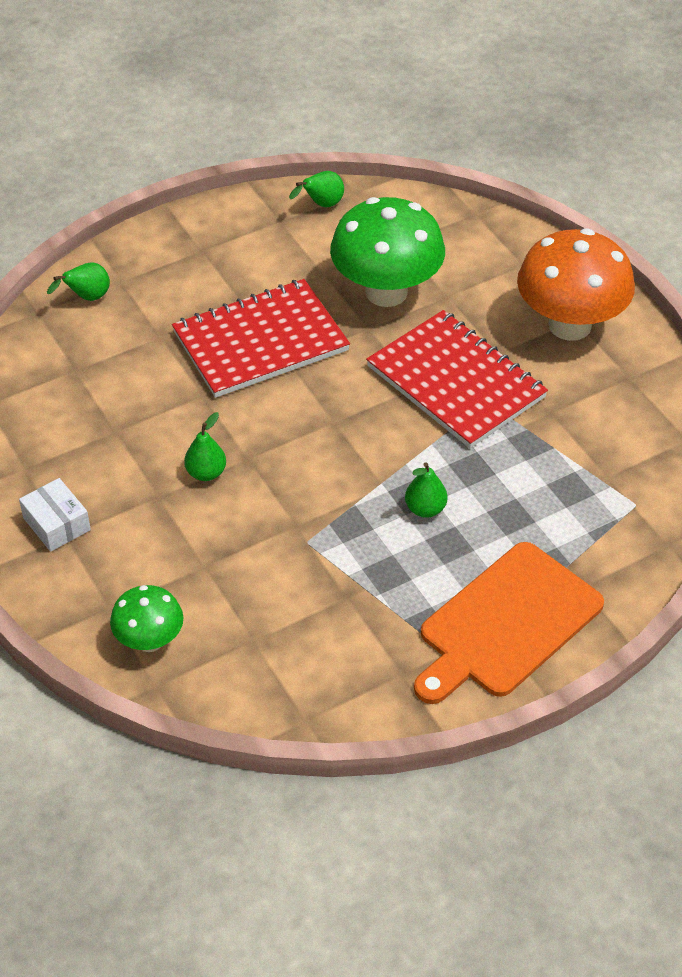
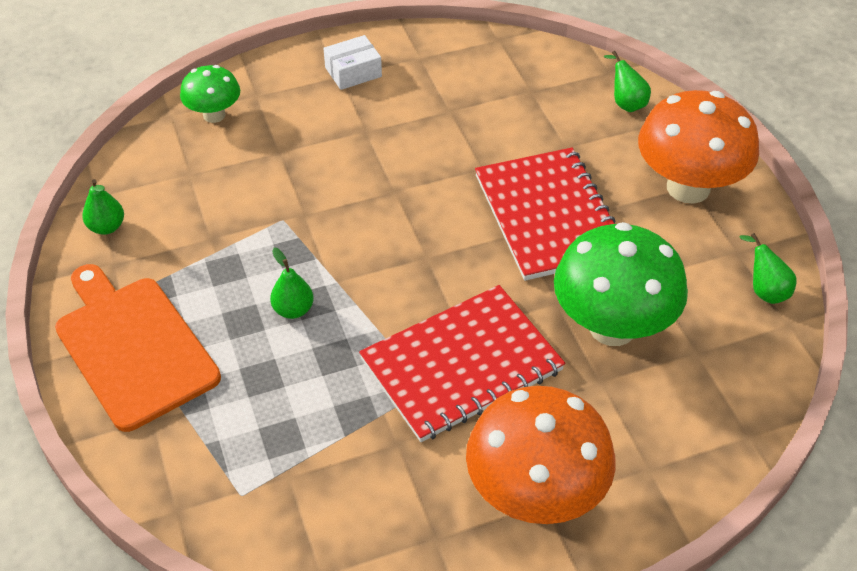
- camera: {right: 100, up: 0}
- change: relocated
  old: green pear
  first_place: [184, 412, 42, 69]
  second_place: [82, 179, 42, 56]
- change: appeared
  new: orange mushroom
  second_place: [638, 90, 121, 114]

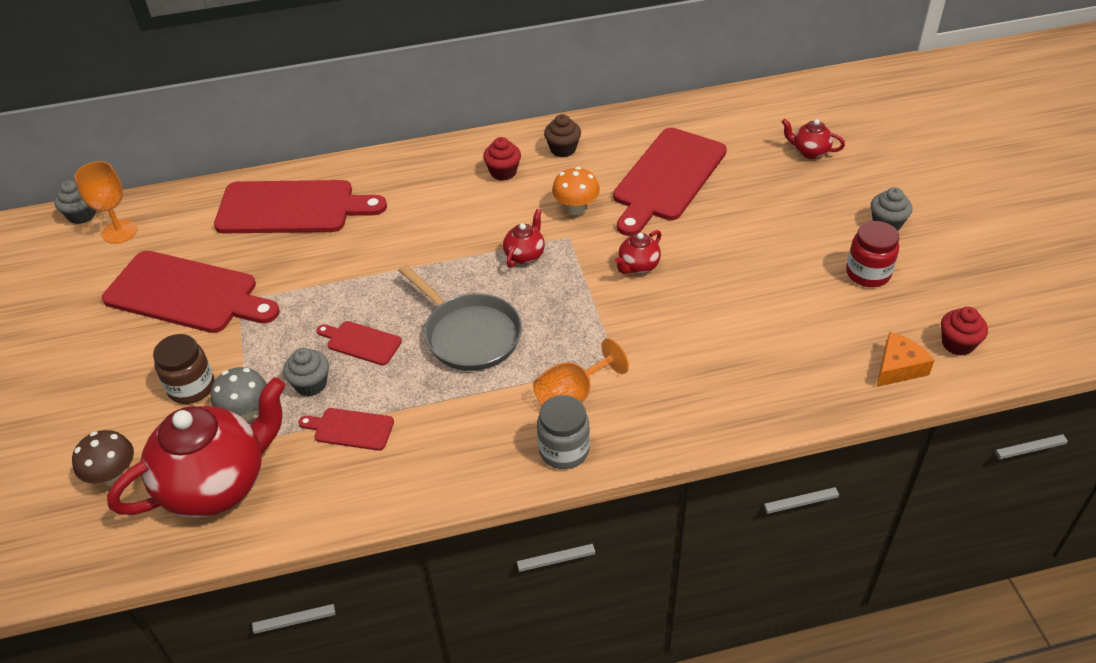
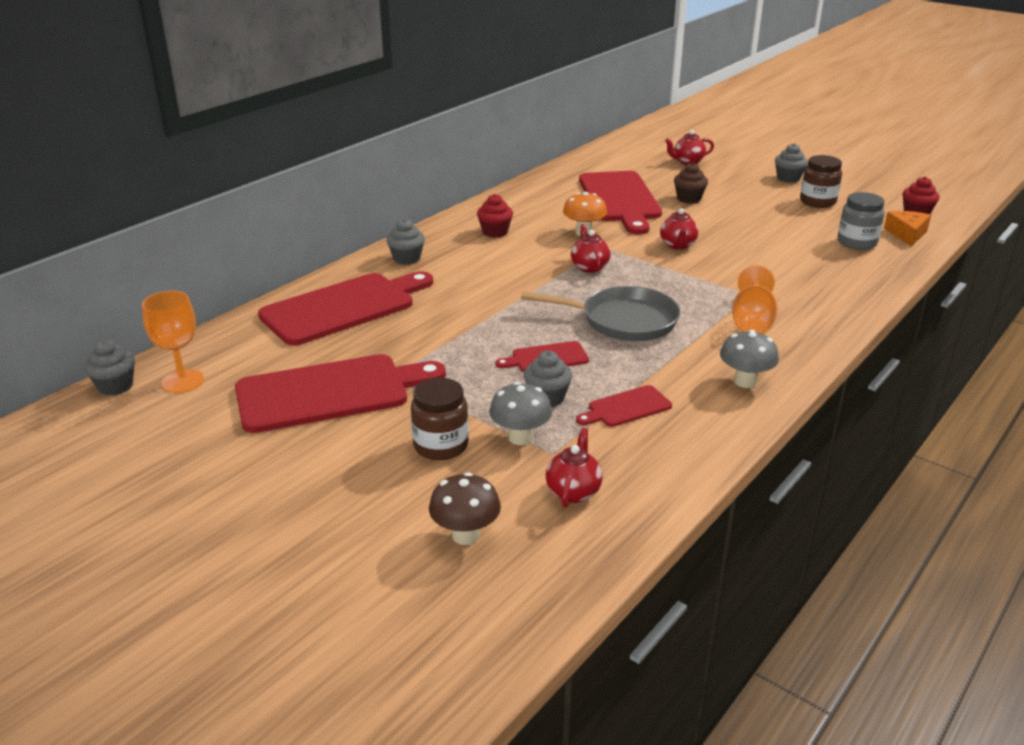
- camera: {right: -40, up: -15}
- change: relocated
  old: brown cupcake
  first_place: [544, 114, 37, 43]
  second_place: [674, 163, 34, 41]
- change: colour
  old: red jar
  new: brown jar
  first_place: [846, 221, 53, 66]
  second_place: [800, 155, 42, 53]
- change: size
  old: red teapot
  first_place: [107, 377, 179, 141]
  second_place: [546, 428, 57, 79]
  factor: 0.44
- change: relocated
  old: grey jar
  first_place: [537, 395, 53, 74]
  second_place: [838, 192, 47, 58]
- change: appeared
  new: grey cupcake
  second_place: [387, 219, 38, 46]
- change: appeared
  new: grey mushroom
  second_place: [720, 330, 59, 58]

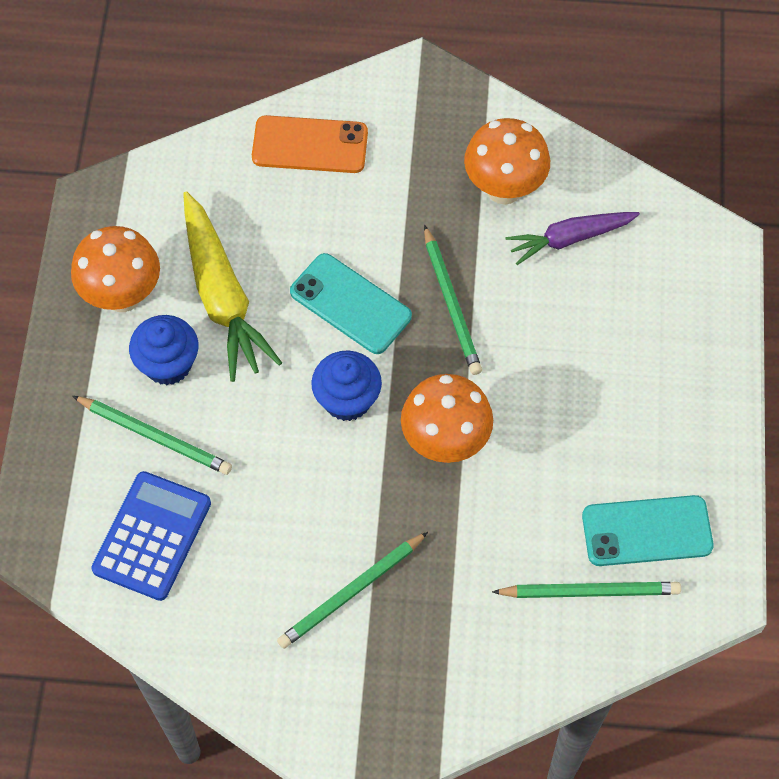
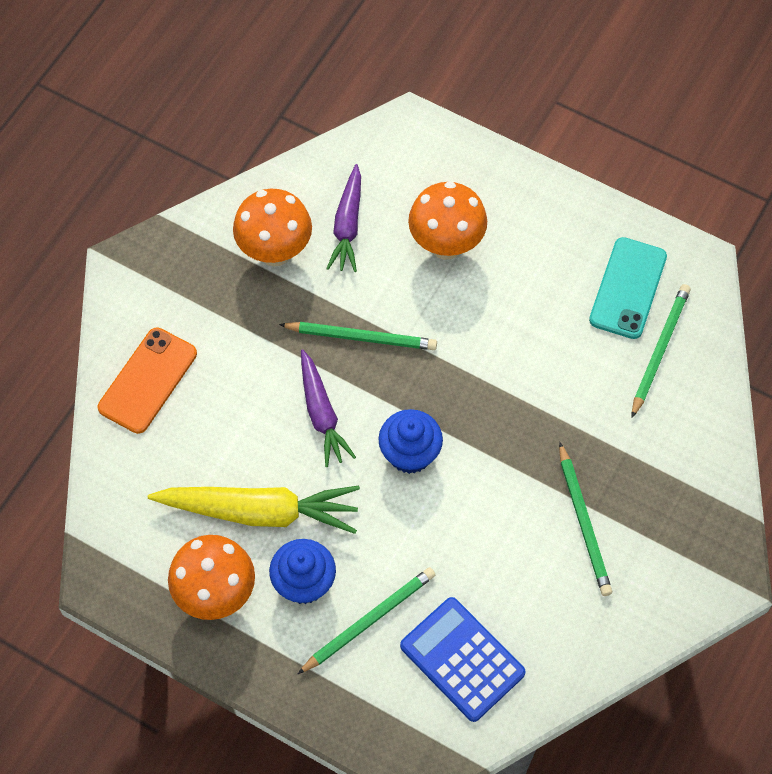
- camera: {right: -65, up: 0}
- change: exchanged
  old: turquoise phone
  new: purple carrot
  first_place: [290, 253, 122, 101]
  second_place: [301, 349, 55, 118]
- change: relocated
  old: orange mushroom
  first_place: [401, 374, 92, 89]
  second_place: [408, 181, 79, 79]

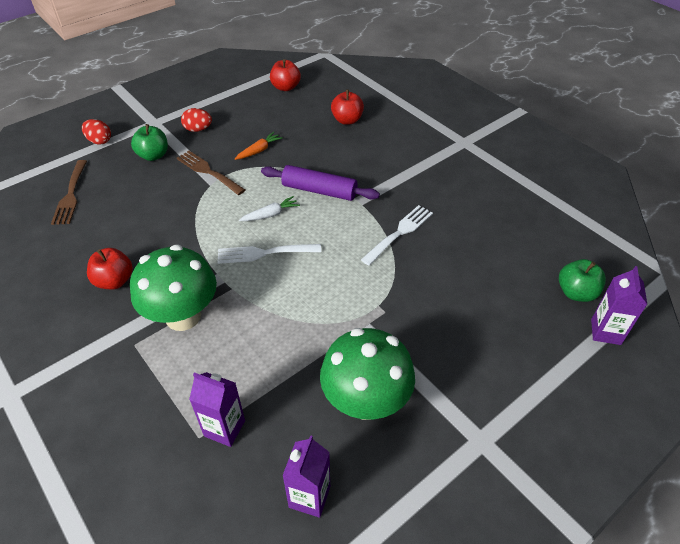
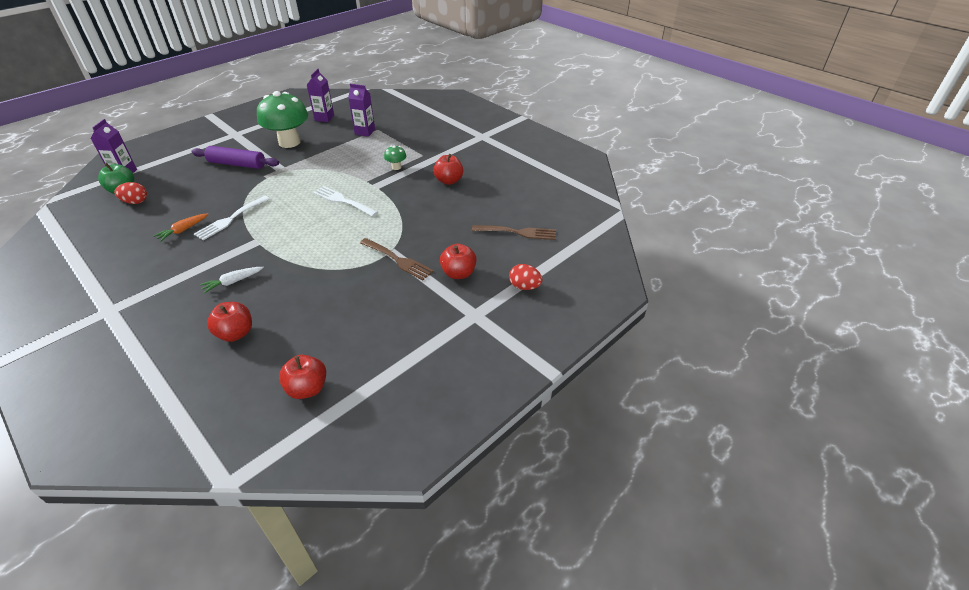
- camera: {right: 175, up: -5}
- change: relocated
  old: red egg
  first_place: [181, 108, 31, 24]
  second_place: [114, 182, 33, 22]
- change: colour
  old: green apple
  new: red apple
  first_place: [131, 124, 37, 37]
  second_place: [440, 244, 37, 35]
- change: relocated
  old: orange carrot
  first_place: [235, 132, 48, 28]
  second_place: [154, 213, 54, 29]
- change: spun
  old: brown fork
  first_place: [51, 160, 36, 65]
  second_place: [472, 225, 84, 15]
  degrees: 105
- change: relocated
  old: purple rolling pin
  first_place: [261, 165, 119, 36]
  second_place: [191, 146, 88, 23]
- change: relocated
  old: white carrot
  first_place: [239, 196, 61, 25]
  second_place: [200, 267, 64, 27]
- change: size
  old: green mushroom
  first_place: [130, 244, 87, 87]
  second_place: [384, 145, 22, 25]
  factor: 0.43
- change: spun
  old: white fork
  first_place: [217, 244, 104, 20]
  second_place: [313, 186, 65, 31]
  degrees: -135

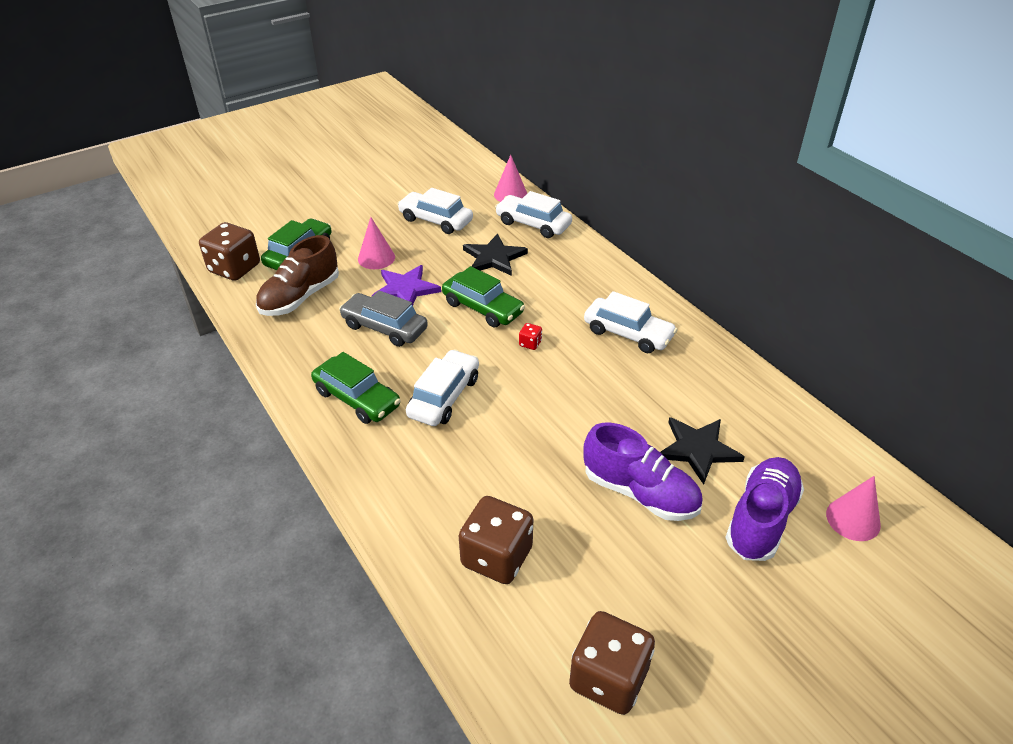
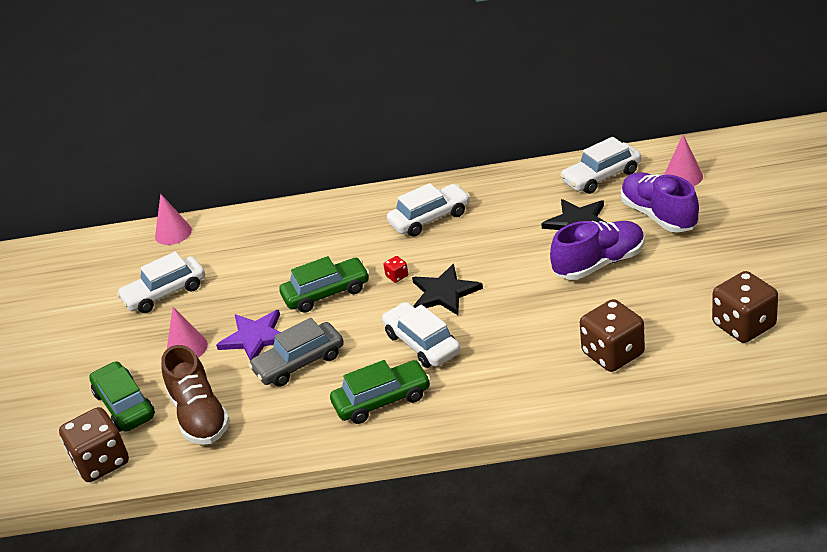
- camera: {right: -55, up: -5}
- change: relocated
  old: white car
  first_place: [495, 191, 77, 47]
  second_place: [560, 137, 81, 57]
- change: relocated
  old: black star
  first_place: [463, 233, 65, 43]
  second_place: [412, 264, 71, 51]

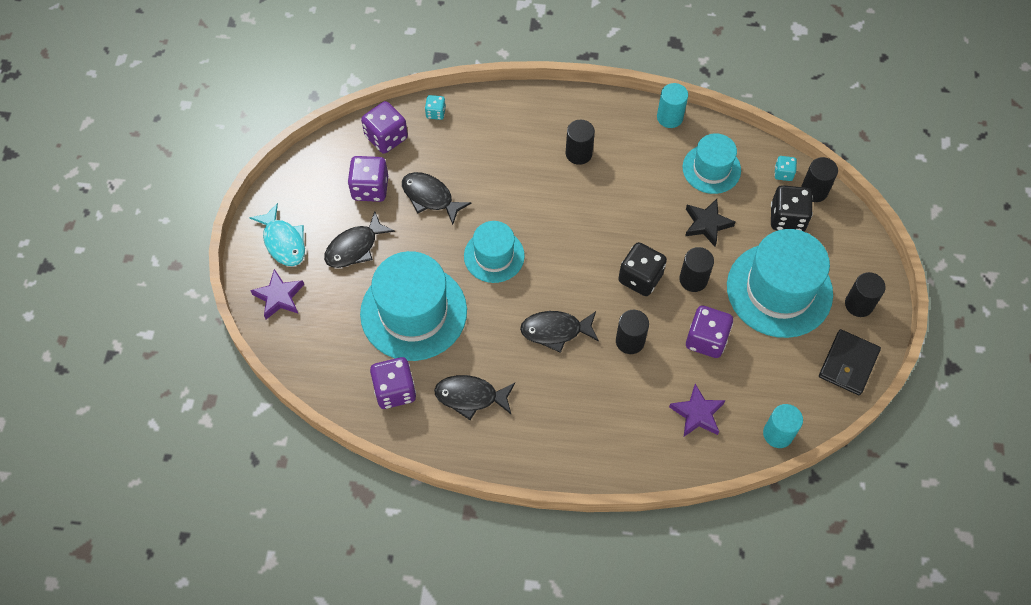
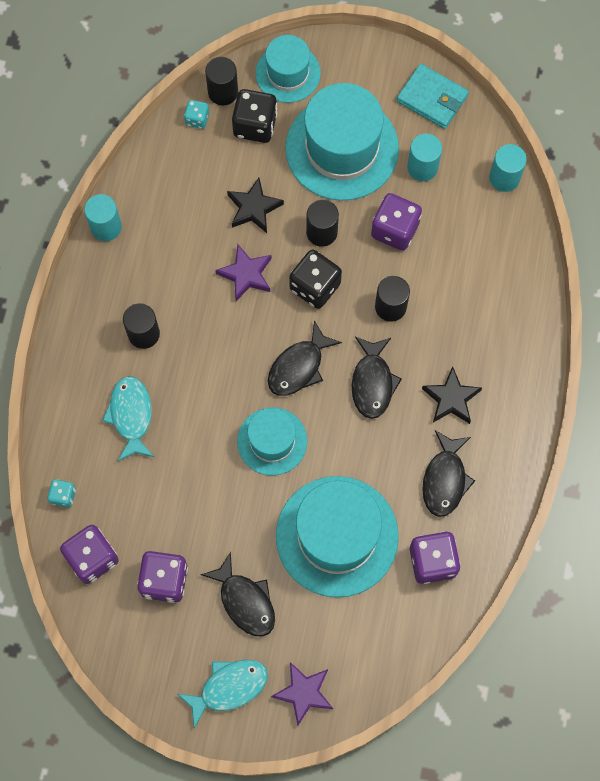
- camera: {right: -85, up: 10}
- change: relocated
  old: turquoise hat
  first_place: [683, 133, 58, 61]
  second_place: [255, 35, 66, 68]
- change: relocated
  old: black fish
  first_place: [402, 172, 69, 53]
  second_place: [268, 320, 74, 76]
- change: missing
  old: black cylinder
  first_place: [845, 272, 41, 45]
- change: colour
  old: black wallet
  new: turquoise wallet
  first_place: [819, 329, 62, 66]
  second_place: [397, 64, 72, 65]
- change: relocated
  old: purple star
  first_place: [669, 384, 56, 53]
  second_place: [215, 245, 57, 56]
- change: appeared
  new: turquoise cylinder
  second_place: [407, 134, 35, 47]
- change: appeared
  new: black star
  second_place: [422, 367, 60, 57]
- change: appeared
  new: turquoise fish
  second_place: [102, 376, 52, 85]

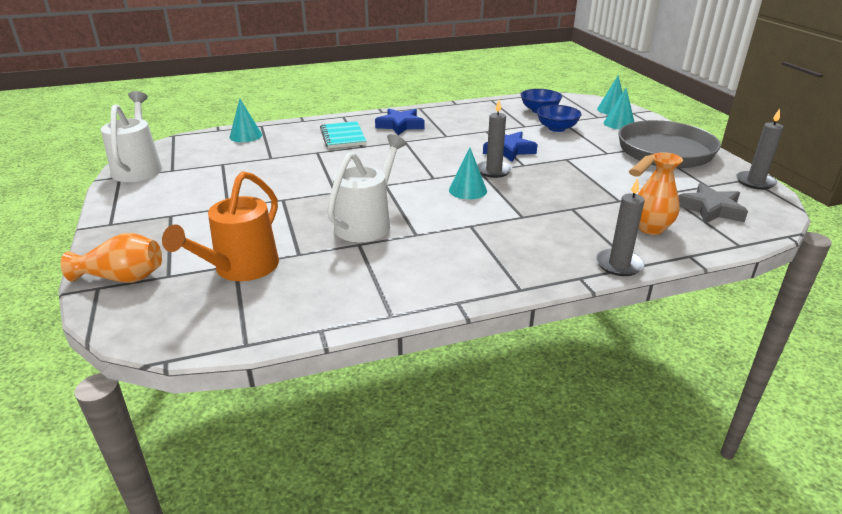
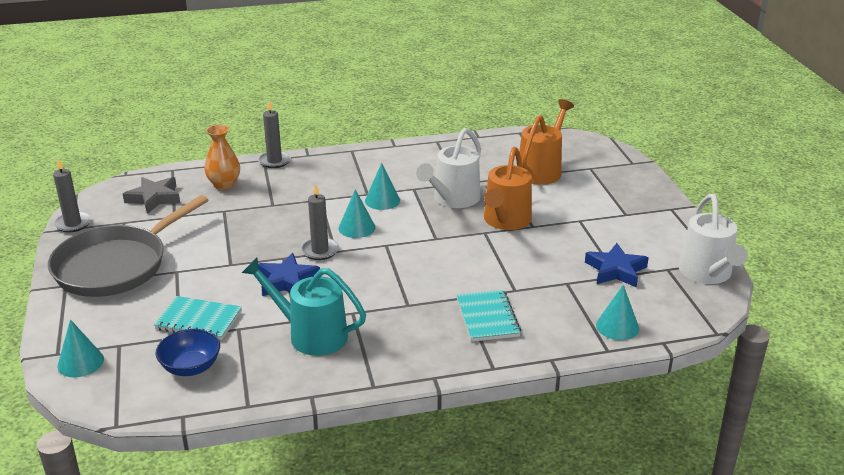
- camera: {right: -175, up: 0}
- change: relocated
  old: turquoise cone
  first_place: [604, 88, 30, 41]
  second_place: [365, 163, 35, 47]
- change: exchanged
  old: blue bowl
  new: turquoise notebook
  first_place: [537, 105, 44, 27]
  second_place: [154, 296, 88, 44]
- change: relocated
  old: blue star
  first_place: [375, 108, 49, 27]
  second_place: [585, 243, 64, 45]
- change: missing
  old: orange vase
  first_place: [61, 233, 101, 50]
- change: appeared
  new: orange watering can
  second_place: [484, 147, 48, 83]
- change: appeared
  new: turquoise watering can
  second_place: [242, 258, 124, 98]

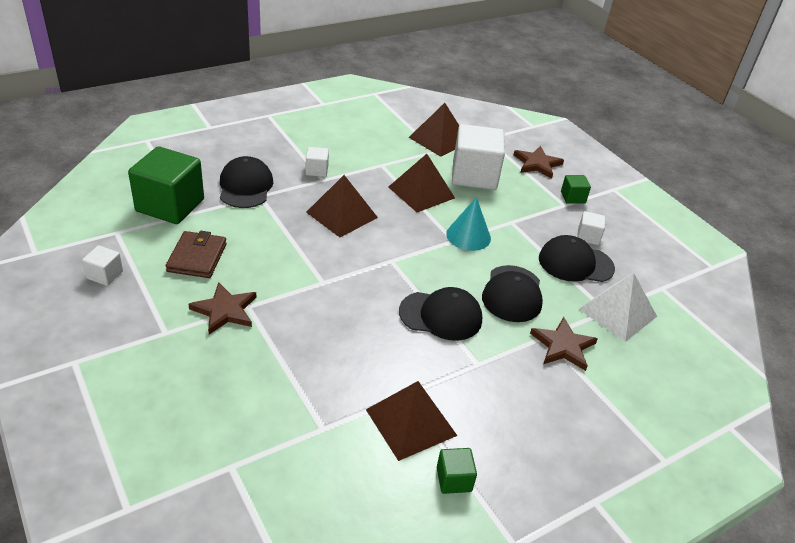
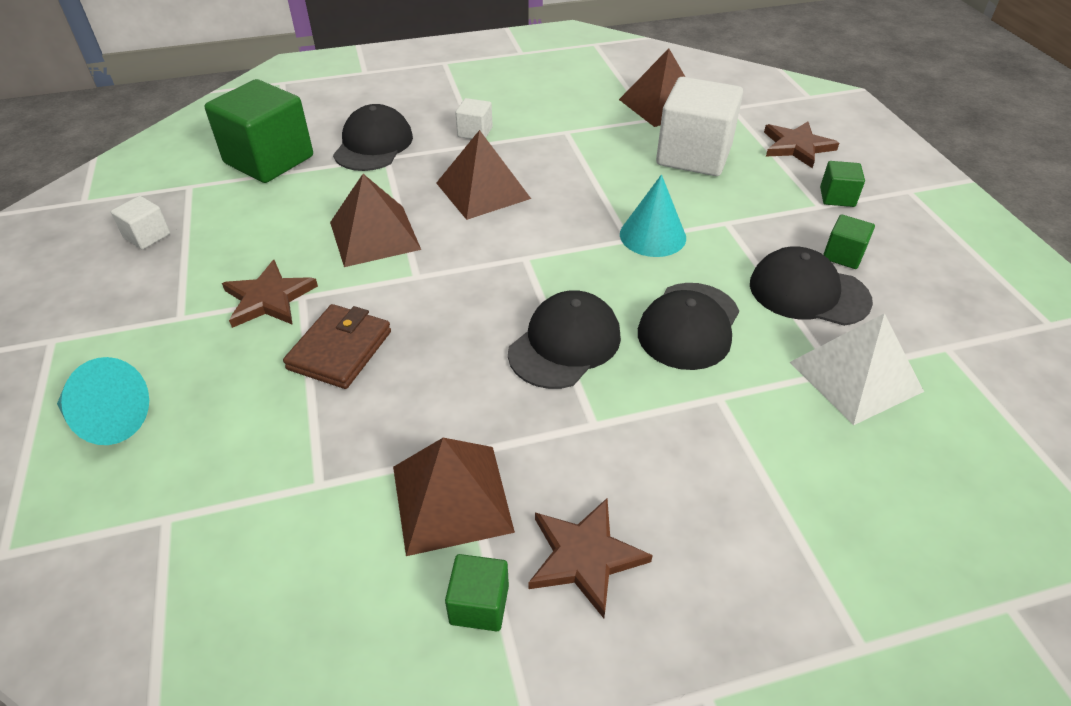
- camera: {right: 20, up: 5}
- change: relocated
  old: brown pyramid
  first_place: [388, 154, 67, 58]
  second_place: [330, 174, 91, 93]
- change: colour
  old: white cube
  new: green cube
  first_place: [577, 211, 29, 34]
  second_place: [823, 215, 52, 54]
- change: relocated
  old: brown wallet
  first_place: [166, 231, 61, 47]
  second_place: [283, 304, 108, 85]
- change: spun
  old: black cap
  first_place: [399, 287, 83, 54]
  second_place: [508, 290, 113, 99]
  degrees: -75
- change: relocated
  old: brown star
  first_place: [530, 317, 68, 54]
  second_place: [528, 498, 125, 120]
- change: appeared
  new: turquoise cone
  second_place: [57, 357, 92, 88]

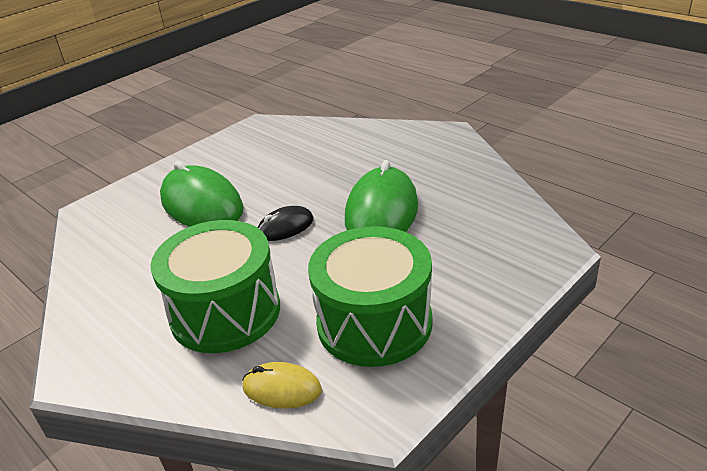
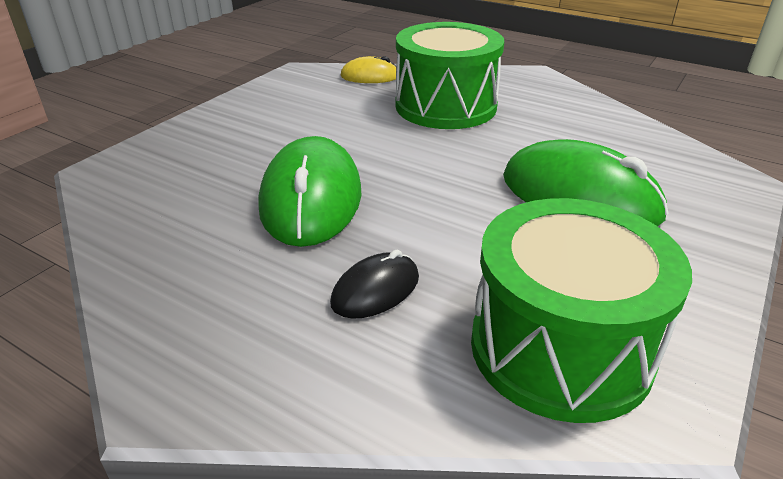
- camera: {right: 165, up: 0}
- change: relocated
  old: black mouse
  first_place: [257, 206, 57, 35]
  second_place: [330, 250, 89, 69]
- change: relocated
  old: green drum
  first_place: [308, 226, 125, 141]
  second_place: [471, 198, 221, 225]

